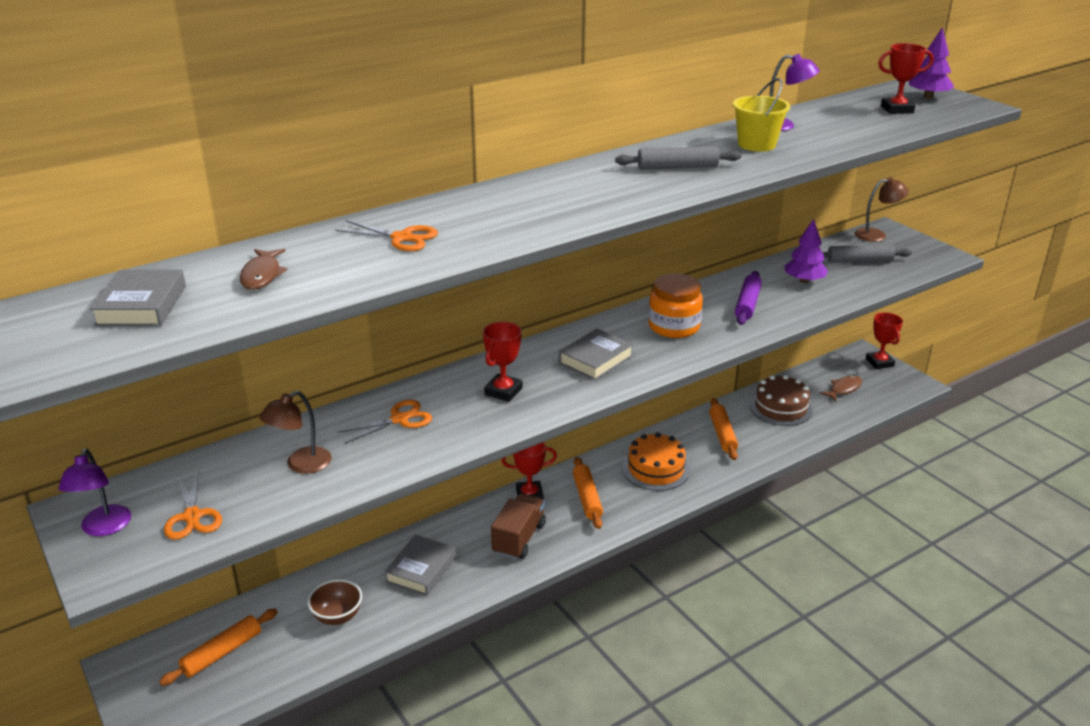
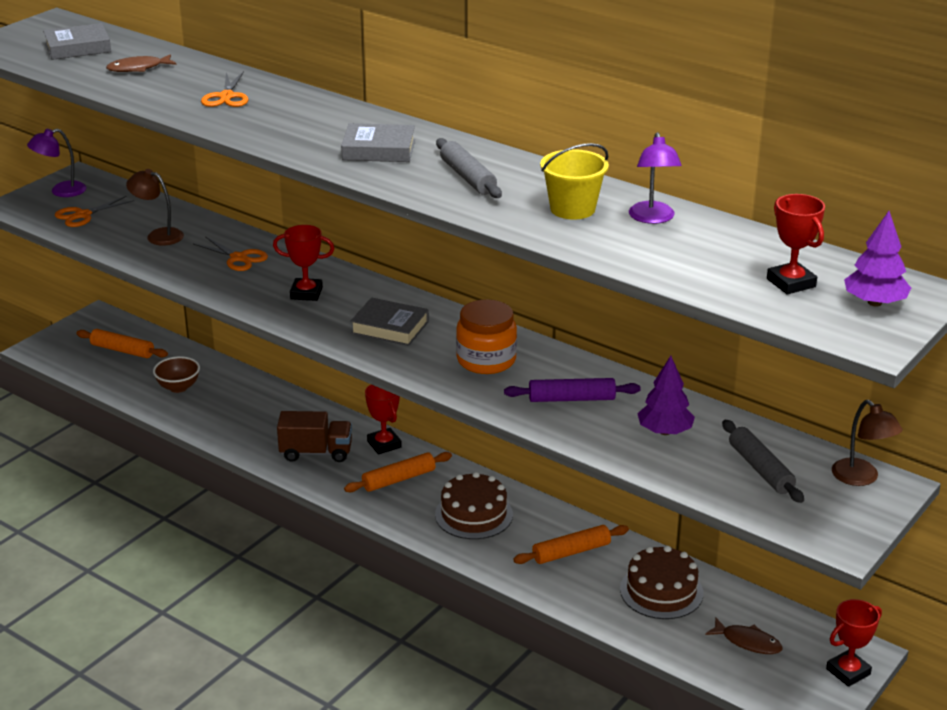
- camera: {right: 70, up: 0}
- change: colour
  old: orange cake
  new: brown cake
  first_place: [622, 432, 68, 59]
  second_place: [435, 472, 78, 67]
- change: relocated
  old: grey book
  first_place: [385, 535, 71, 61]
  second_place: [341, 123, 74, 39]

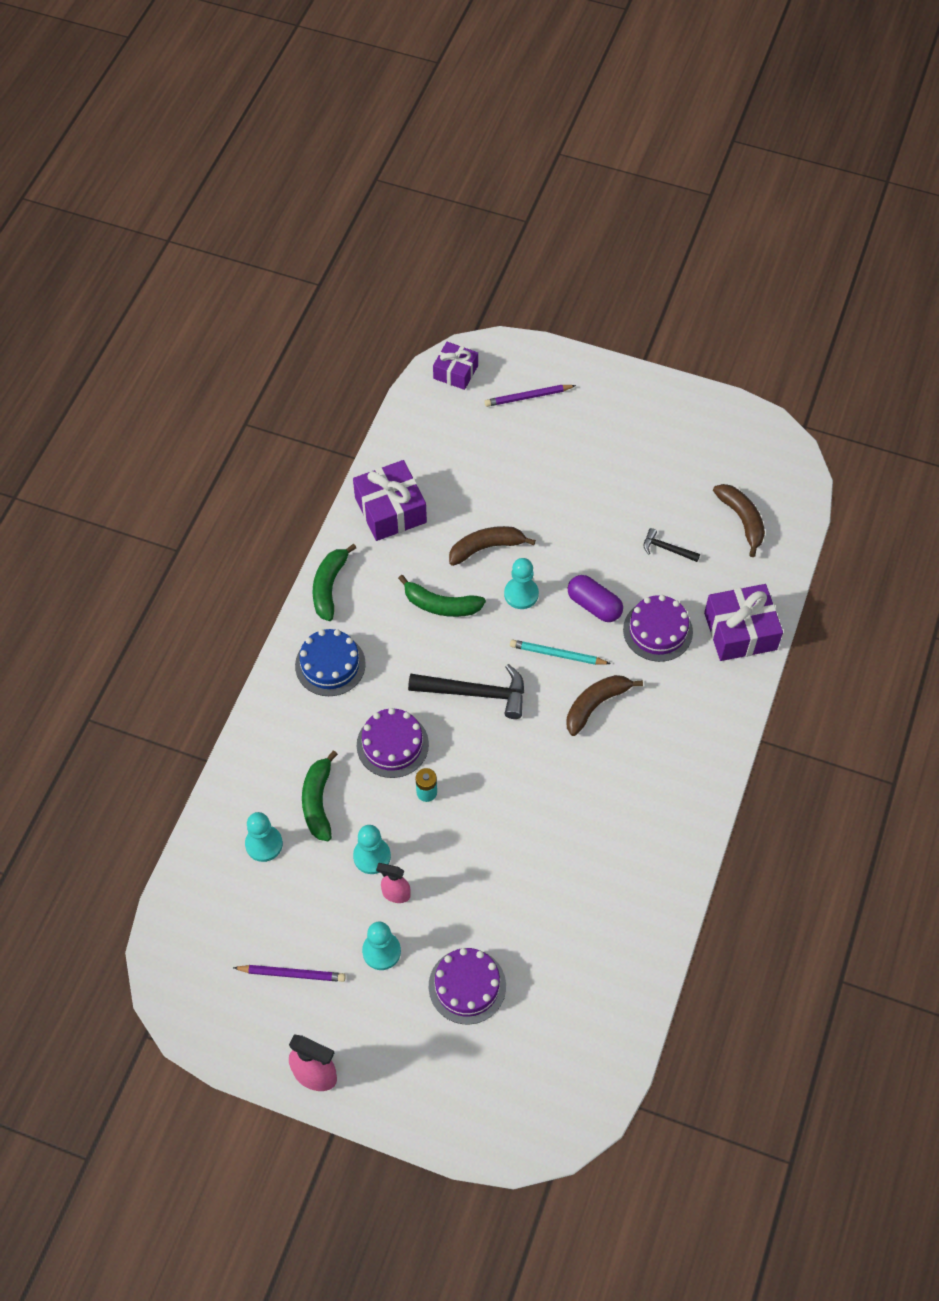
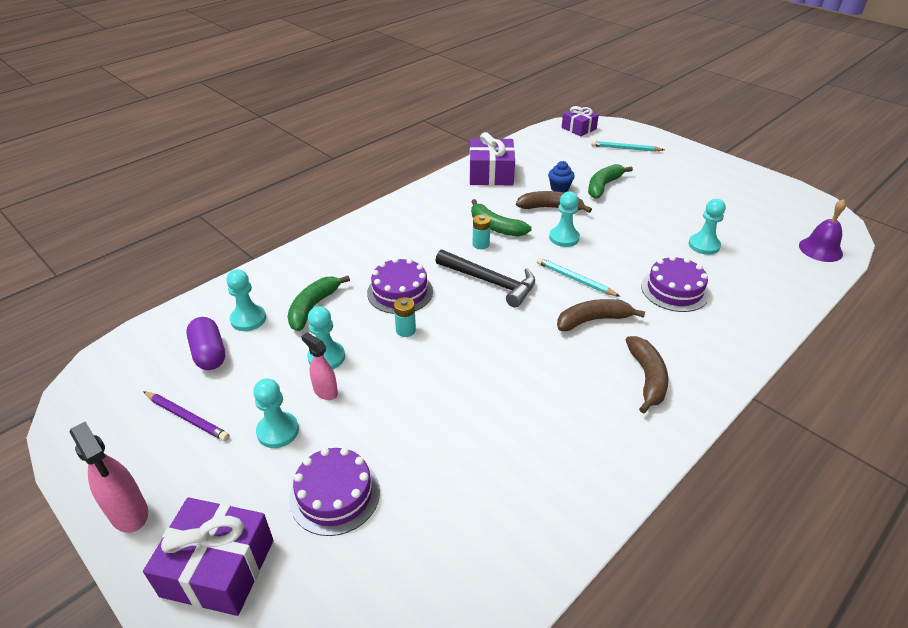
- camera: {right: 25, up: -20}
- change: colour
  old: purple pencil
  new: turquoise pencil
  first_place: [484, 385, 92, 22]
  second_place: [591, 141, 73, 11]
- change: relocated
  old: brown banana
  first_place: [713, 484, 52, 73]
  second_place: [626, 336, 42, 77]
- change: exchanged
  old: black hammer
  new: turquoise pawn
  first_place: [644, 528, 56, 34]
  second_place: [689, 199, 37, 56]
- change: relocated
  old: green banana
  first_place: [313, 544, 43, 77]
  second_place: [588, 164, 45, 35]
- change: relocated
  old: purple capsule
  first_place: [567, 575, 56, 47]
  second_place: [186, 317, 39, 53]
- change: relocated
  old: purple gift
  first_place: [704, 584, 79, 77]
  second_place: [143, 497, 130, 119]
- change: missing
  old: blue cake
  first_place: [295, 629, 71, 67]
- change: appeared
  new: blue cupcake
  second_place: [548, 161, 27, 32]
- change: appeared
  new: purple bell
  second_place: [799, 199, 47, 63]
- change: appeared
  new: turquoise battery
  second_place: [473, 214, 18, 35]

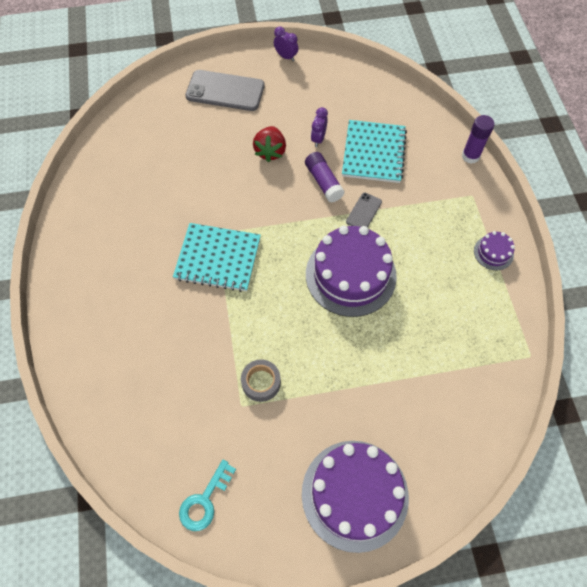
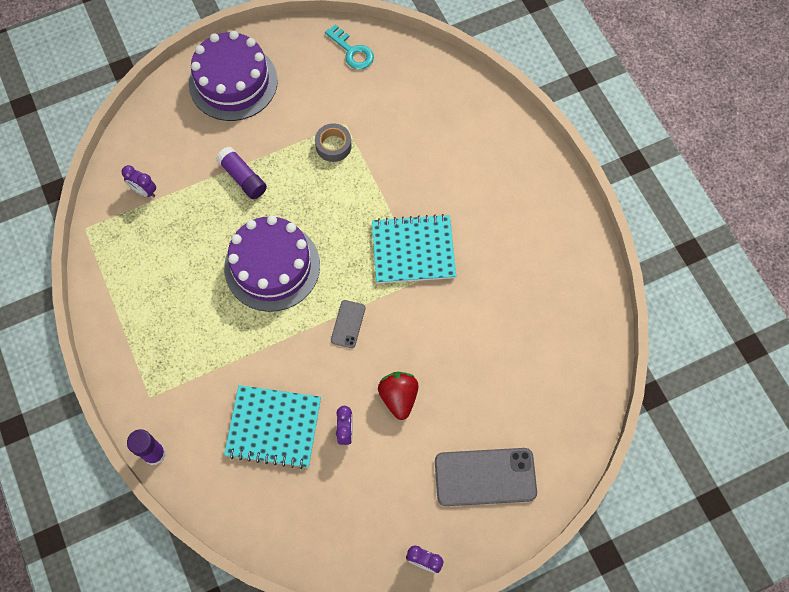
- camera: {right: 165, up: 5}
- change: spun
  old: turquoise notebook
  first_place: [342, 120, 65, 63]
  second_place: [224, 385, 97, 84]
  degrees: -75
- change: relocated
  old: purple glue stick
  first_place: [305, 152, 40, 50]
  second_place: [216, 147, 51, 52]
- change: relocated
  old: grey phone
  first_place: [346, 193, 36, 35]
  second_place: [331, 300, 34, 48]
- change: missing
  old: purple cake
  first_place: [474, 231, 41, 39]
- change: spun
  old: turquoise key
  first_place: [179, 460, 57, 71]
  second_place: [325, 24, 49, 45]
  degrees: 120
- change: appeared
  new: purple clock
  second_place: [121, 165, 35, 32]

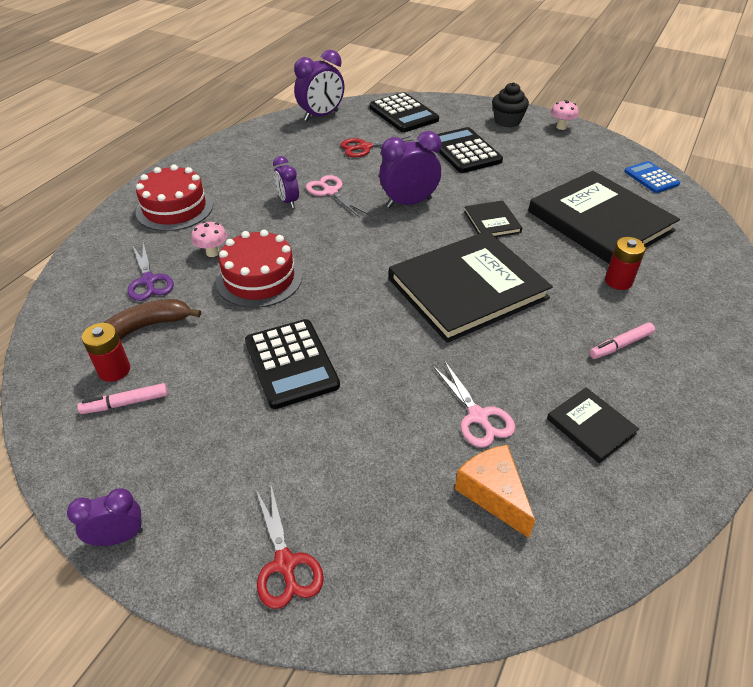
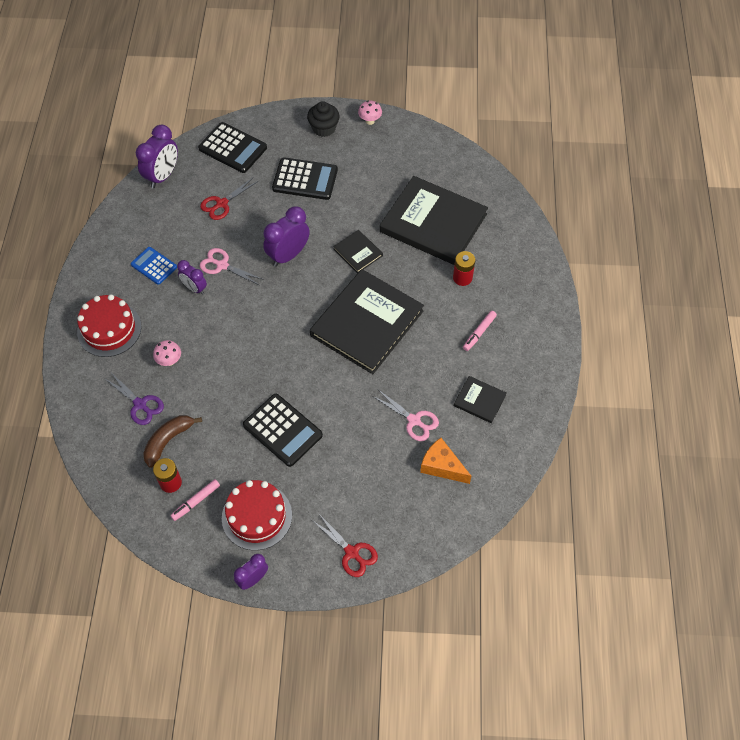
- camera: {right: -25, up: 15}
- change: spun
  old: black calculator
  first_place: [437, 127, 66, 46]
  second_place: [272, 157, 66, 43]
  degrees: 150
- change: relocated
  old: blue calculator
  first_place: [624, 161, 56, 32]
  second_place: [131, 247, 46, 38]
- change: relocated
  old: red cake
  first_place: [216, 230, 86, 78]
  second_place: [222, 480, 70, 70]

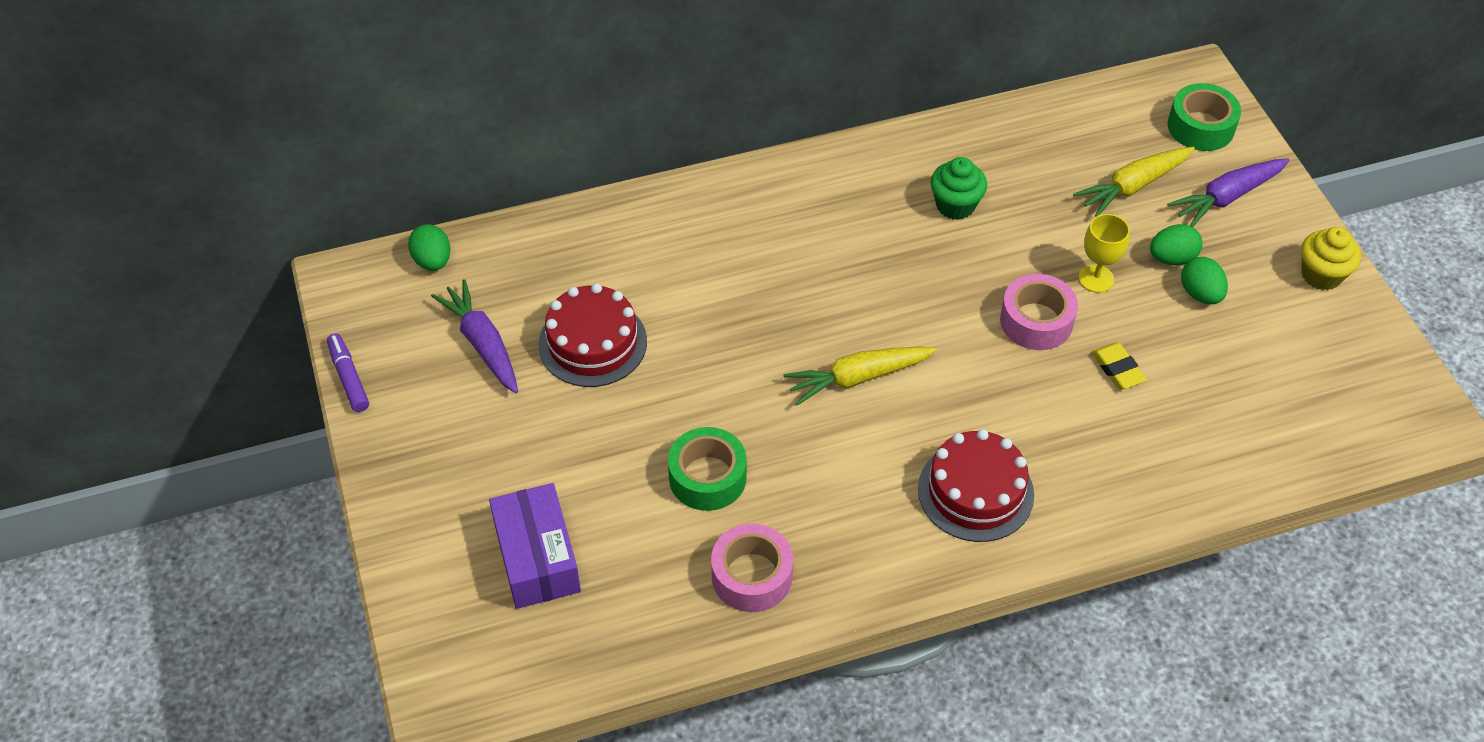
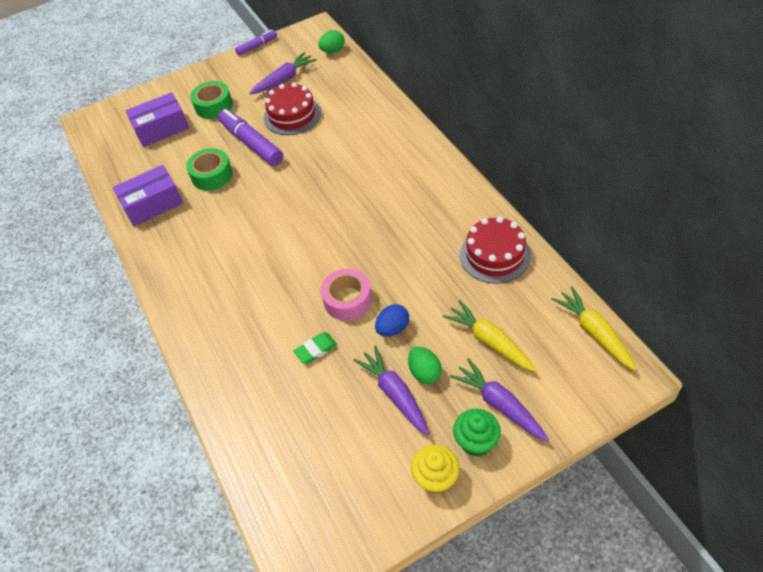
- camera: {right: 85, up: 0}
- change: relocated
  old: green tape
  first_place: [1168, 83, 73, 68]
  second_place: [191, 81, 42, 38]
- change: relocated
  old: green cupcake
  first_place: [930, 157, 57, 63]
  second_place: [453, 409, 48, 48]
- change: exchanged
  old: yellow goblet
  new: blue egg
  first_place: [1079, 214, 51, 79]
  second_place: [375, 304, 34, 33]
- change: exchanged
  old: green egg
  new: purple carrot
  first_place: [1181, 257, 47, 47]
  second_place: [353, 345, 77, 90]
- change: colour
  old: yellow eraser
  new: green eraser
  first_place: [1092, 343, 55, 46]
  second_place: [293, 332, 44, 32]
- change: relocated
  old: yellow carrot
  first_place: [783, 346, 154, 60]
  second_place: [552, 286, 85, 85]
- change: relocated
  old: red cake
  first_place: [918, 429, 116, 113]
  second_place: [460, 216, 71, 68]
- change: exchanged
  old: pink tape
  new: purple box
  first_place: [711, 524, 82, 88]
  second_place: [112, 165, 71, 61]
- change: appeared
  new: purple marker
  second_place: [218, 109, 65, 57]

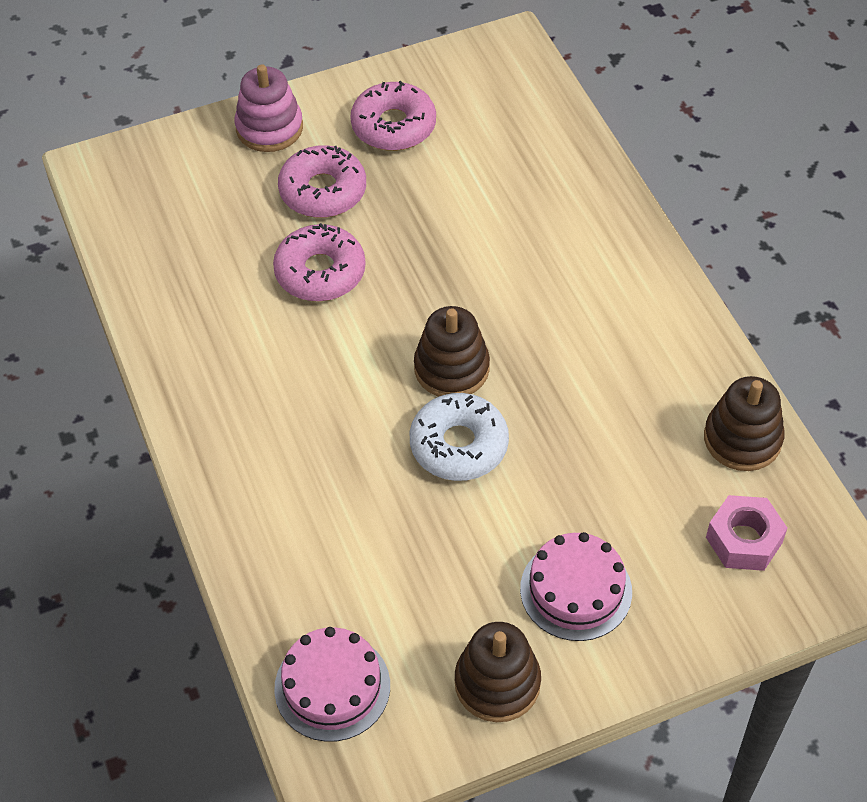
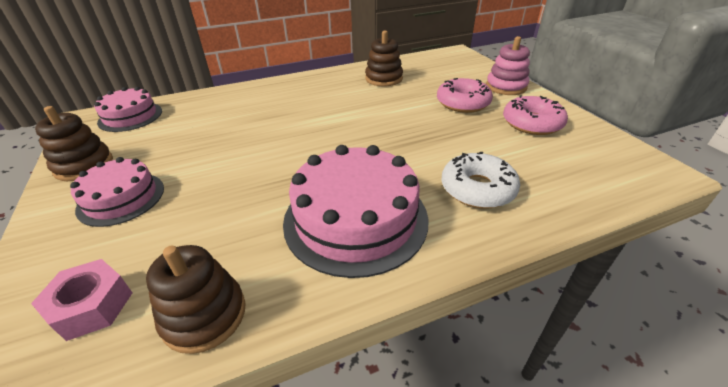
- camera: {right: 90, up: -15}
- change: missing
  old: pink donut
  first_place: [273, 223, 93, 79]
- change: relocated
  old: brown stacking toy
  first_place: [414, 306, 76, 91]
  second_place: [365, 30, 38, 56]
- change: relocated
  old: white donut
  first_place: [410, 393, 99, 88]
  second_place: [441, 152, 79, 57]
- change: appeared
  new: pink cake
  second_place: [283, 145, 145, 133]

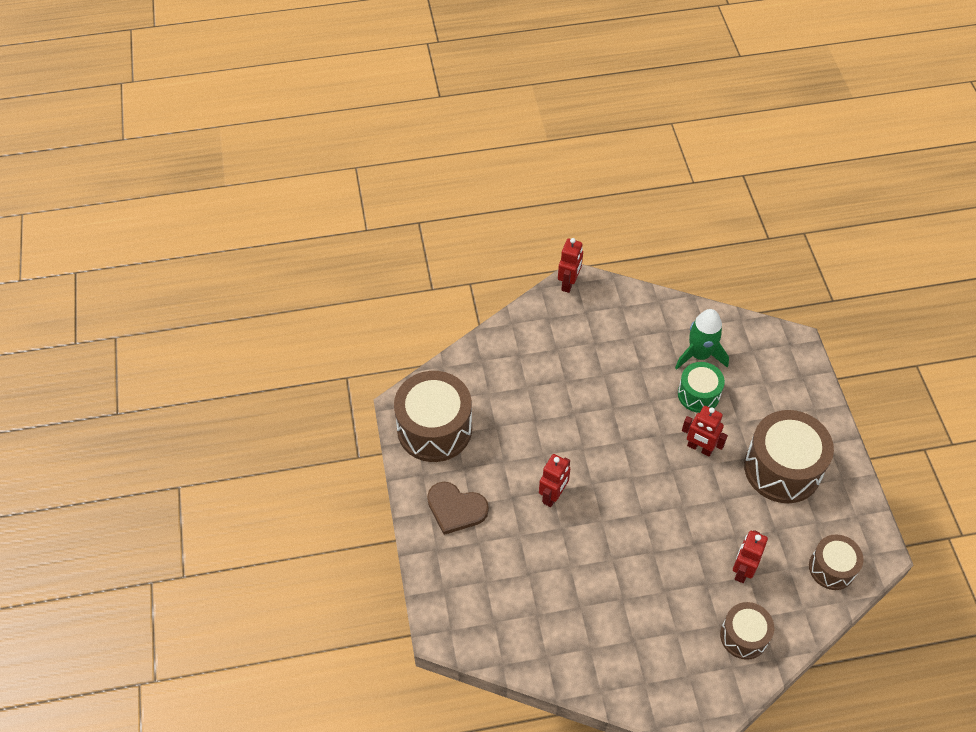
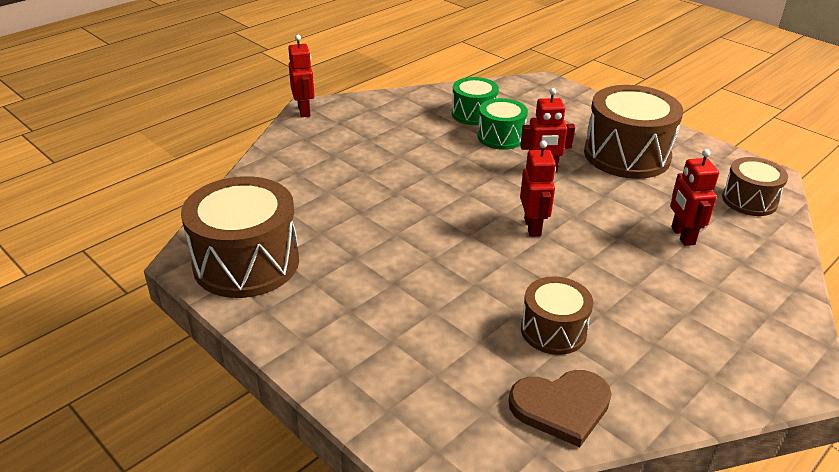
- camera: {right: -35, up: -20}
- change: exchanged
  old: green rocket
  new: green drum
  first_place: [675, 309, 54, 60]
  second_place: [452, 77, 47, 48]
- change: relocated
  old: red robot
  first_place: [539, 454, 31, 53]
  second_place: [520, 141, 36, 96]
- change: relocated
  old: brown heart
  first_place: [427, 482, 62, 53]
  second_place: [509, 370, 103, 77]
- change: relocated
  old: brown drum
  first_place: [720, 602, 54, 58]
  second_place: [521, 276, 72, 79]

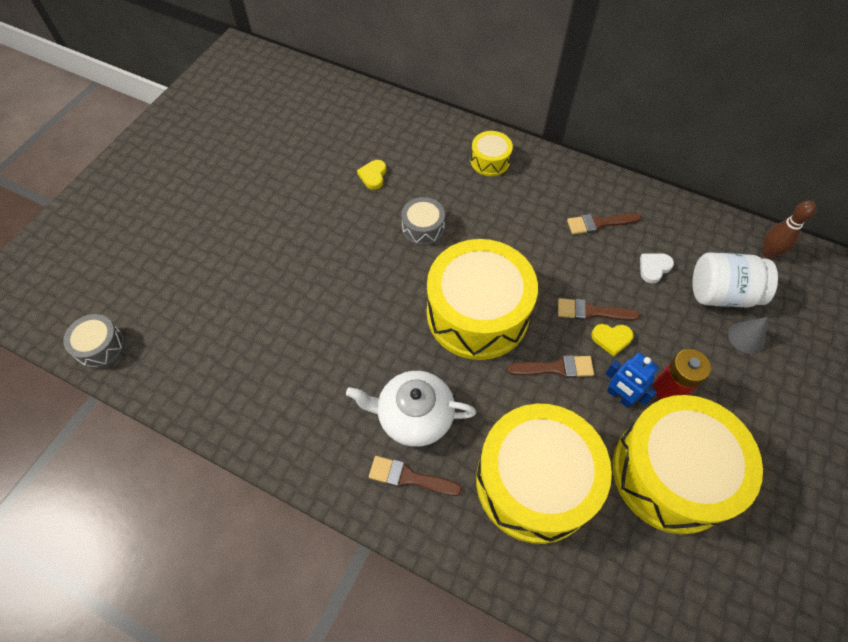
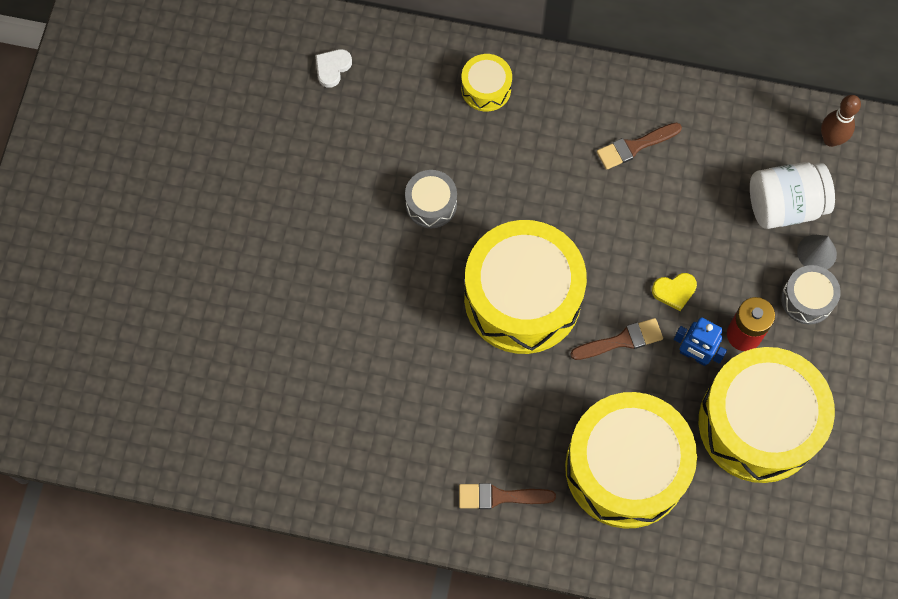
- camera: {right: -15, up: 10}
- change: missing
  old: yellow heart
  first_place: [357, 160, 29, 30]
- change: relocated
  old: white heart
  first_place: [640, 253, 34, 30]
  second_place: [315, 49, 37, 39]
- change: missing
  old: brown brush
  first_place: [558, 298, 82, 23]
- change: relocated
  old: grey drum
  first_place: [63, 314, 62, 55]
  second_place: [781, 265, 60, 60]
- change: missing
  old: white teapot
  first_place: [346, 371, 130, 76]

